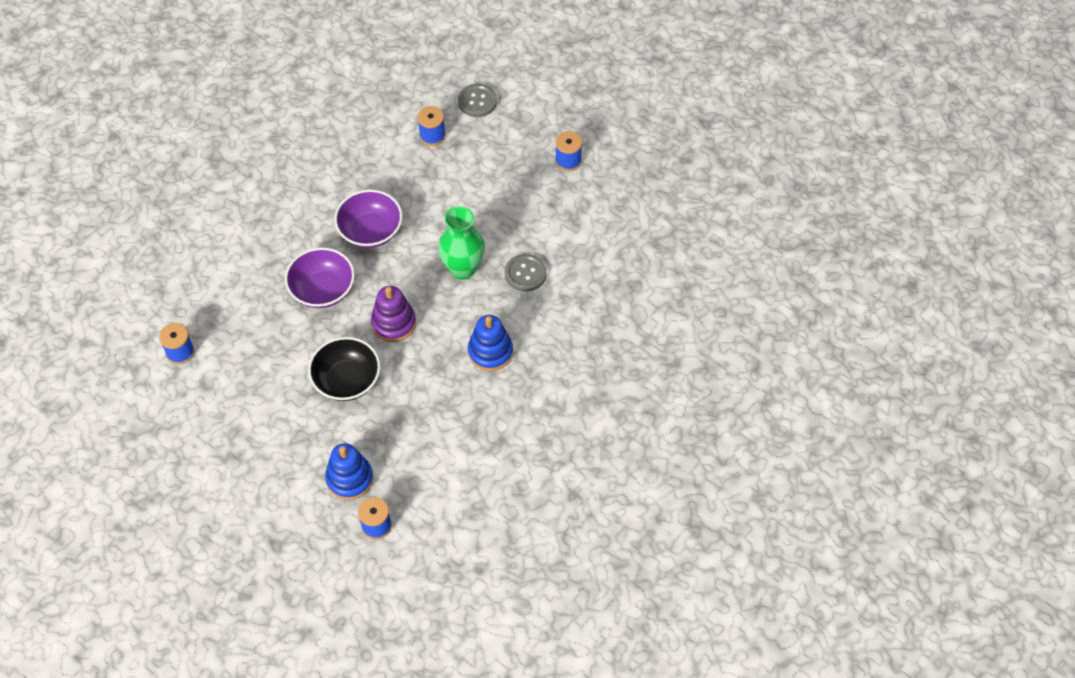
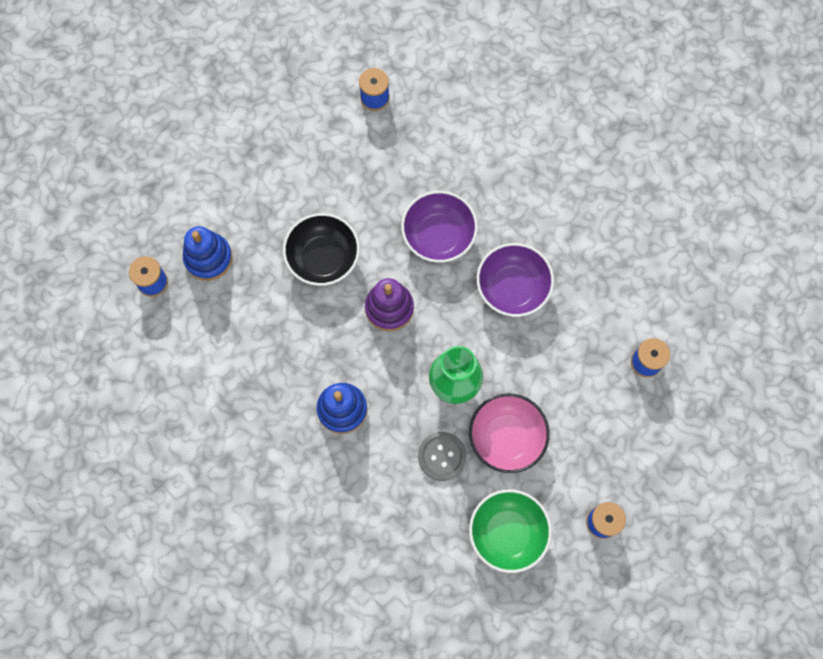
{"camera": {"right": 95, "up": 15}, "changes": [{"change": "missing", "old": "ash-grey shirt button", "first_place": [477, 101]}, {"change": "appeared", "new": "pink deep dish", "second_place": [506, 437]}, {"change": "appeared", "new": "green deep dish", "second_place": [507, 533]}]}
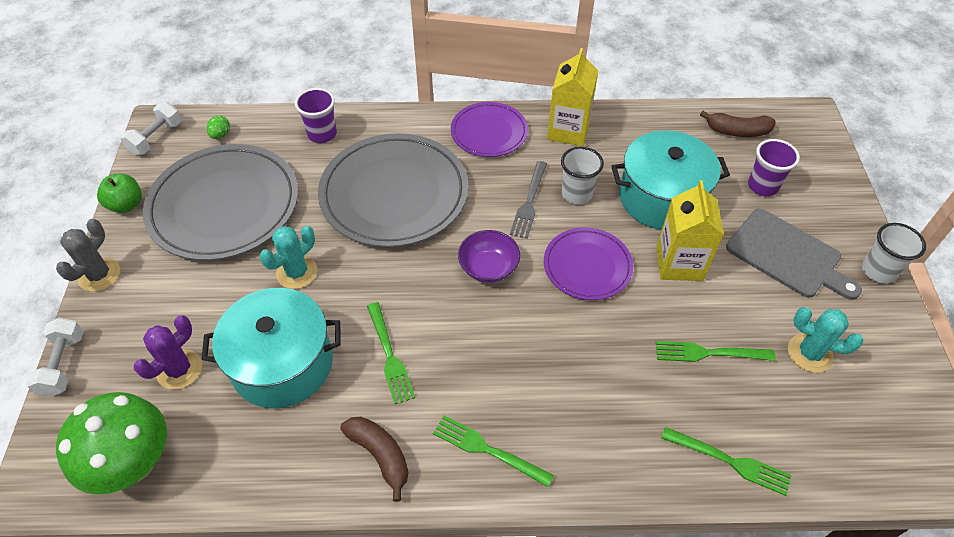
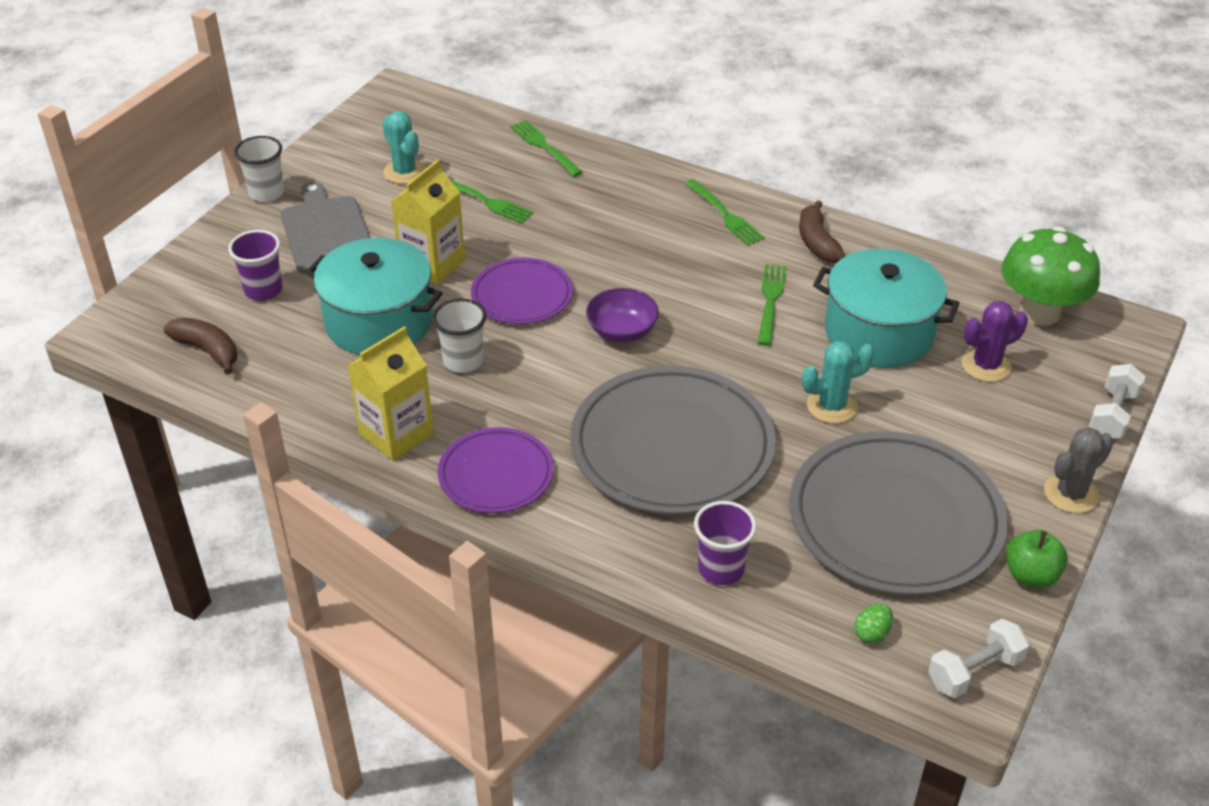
{"camera": {"right": -150, "up": -10}, "changes": [{"change": "missing", "old": "ash-grey table fork", "first_place": [529, 202]}]}
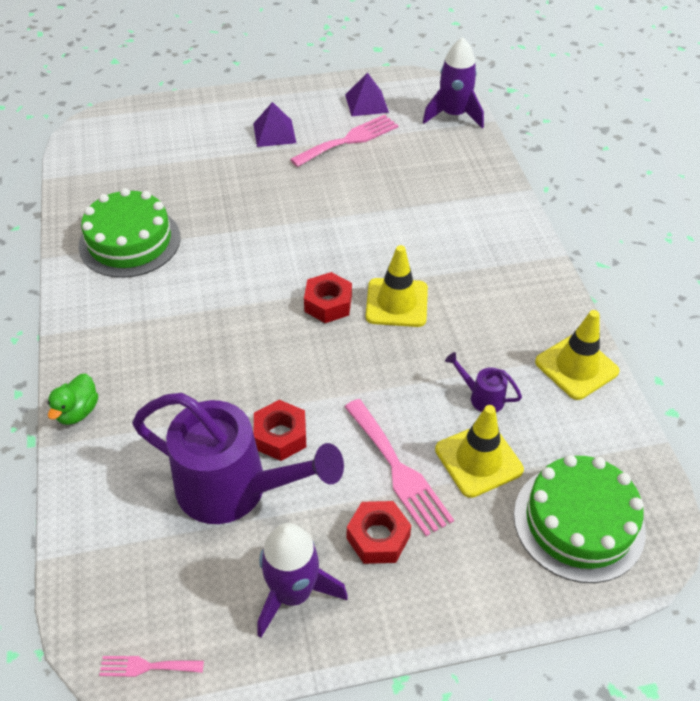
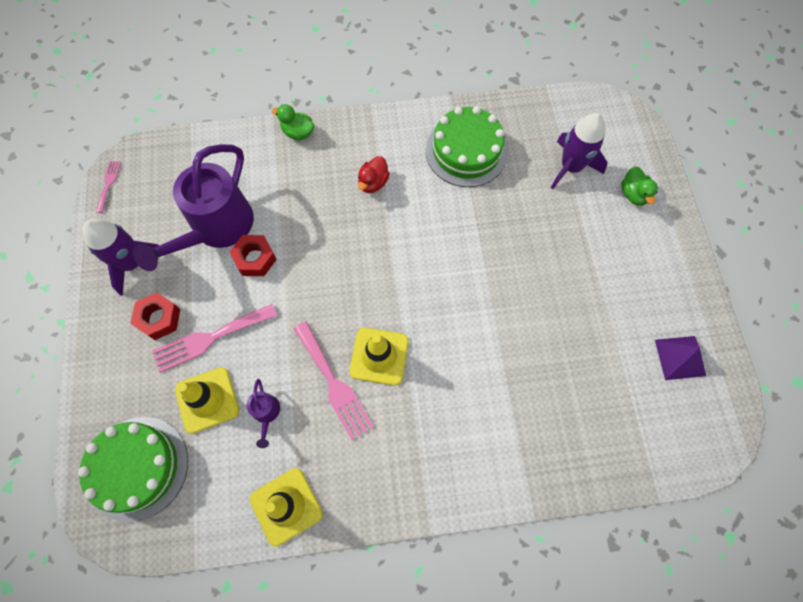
{"camera": {"right": 95, "up": 20}, "changes": [{"change": "missing", "old": "purple solid pyramid", "first_place": [274, 133]}, {"change": "missing", "old": "scarlet hex nut", "first_place": [328, 304]}, {"change": "appeared", "new": "scarlet rubber duck", "second_place": [373, 183]}, {"change": "appeared", "new": "green rubber duck", "second_place": [633, 194]}, {"change": "relocated", "old": "pink table fork", "first_place": [349, 140], "second_place": [333, 383]}, {"change": "relocated", "old": "purple rocket", "first_place": [453, 115], "second_place": [571, 167]}, {"change": "spun", "old": "purple sprinkling can", "first_place": [482, 397], "second_place": [266, 413], "degrees": 135}]}
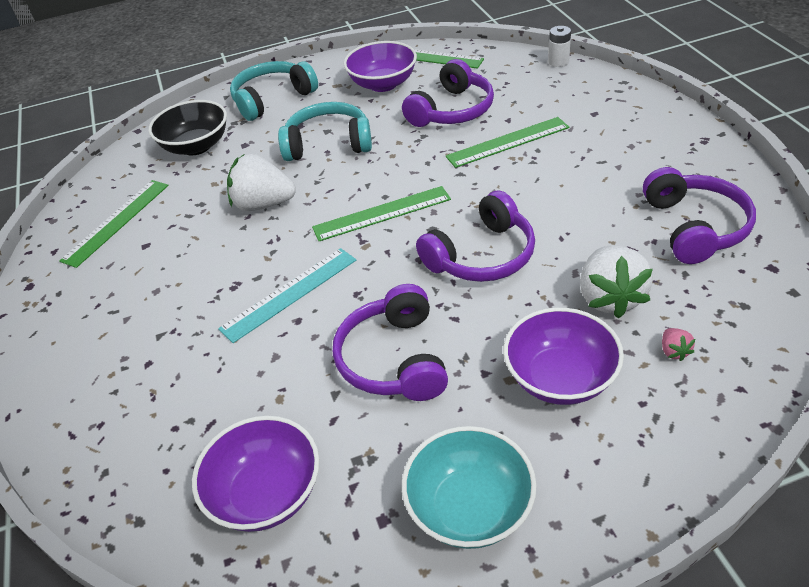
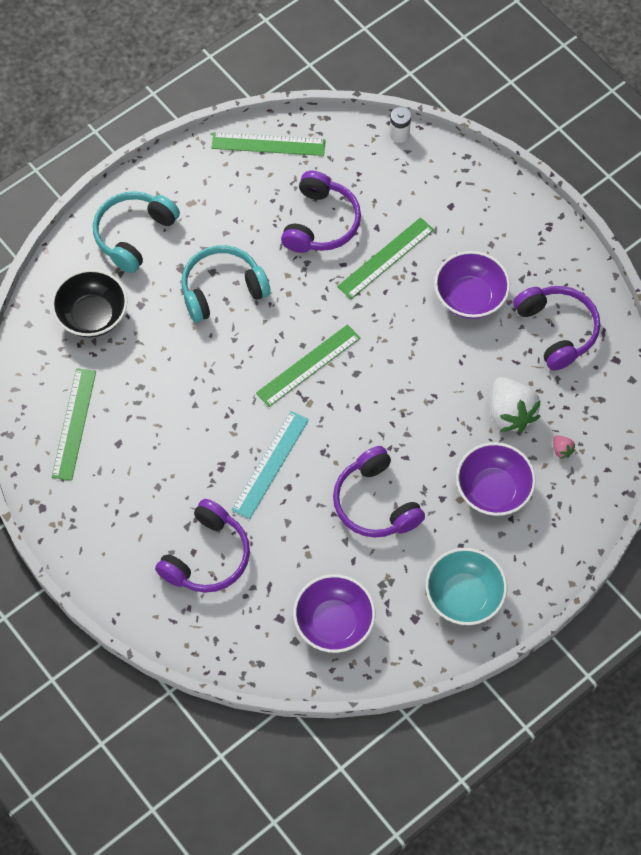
{"camera": {"right": -25, "up": 20}, "changes": [{"change": "missing", "old": "white strawberry", "first_place": [263, 204]}, {"change": "relocated", "old": "purple deep dish", "first_place": [383, 84], "second_place": [470, 297]}, {"change": "relocated", "old": "purple headphones", "first_place": [481, 255], "second_place": [207, 556]}]}
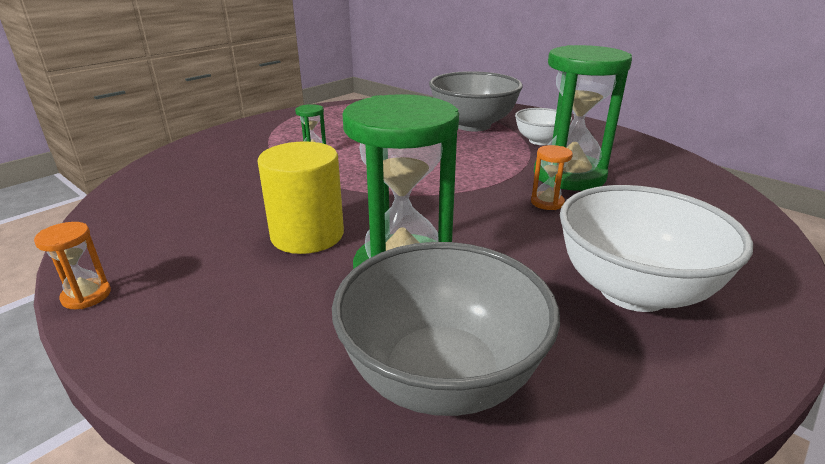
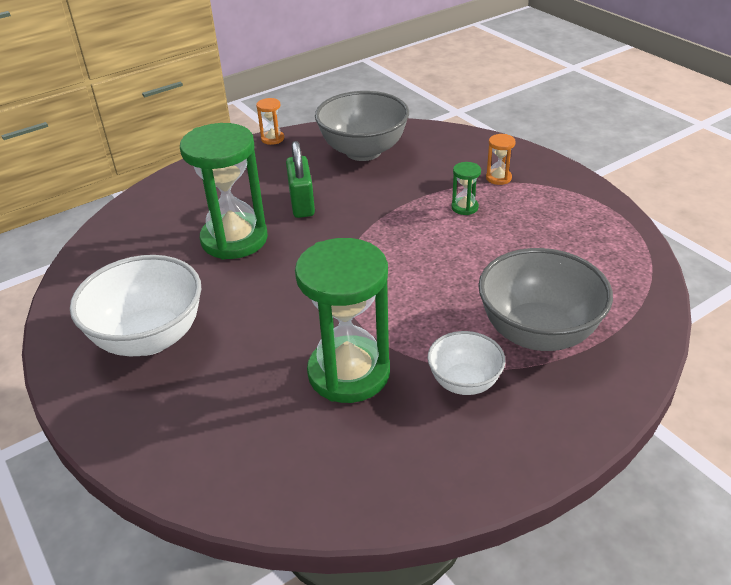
{"camera": {"right": 105, "up": 10}, "changes": [{"change": "relocated", "old": "ash-grey deep dish", "first_place": [441, 377], "second_place": [363, 151]}, {"change": "relocated", "old": "bright orange sand timer", "first_place": [547, 202], "second_place": [498, 178]}, {"change": "exchanged", "old": "bright yellow solid cylinder", "new": "green small lock", "first_place": [307, 235], "second_place": [302, 203]}]}
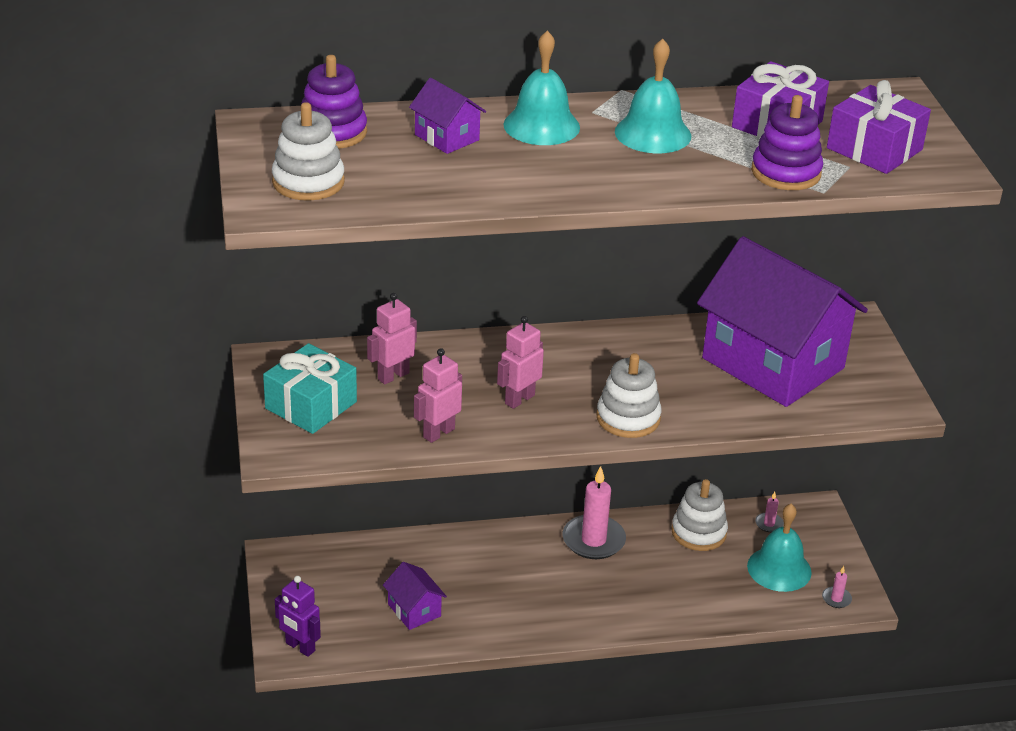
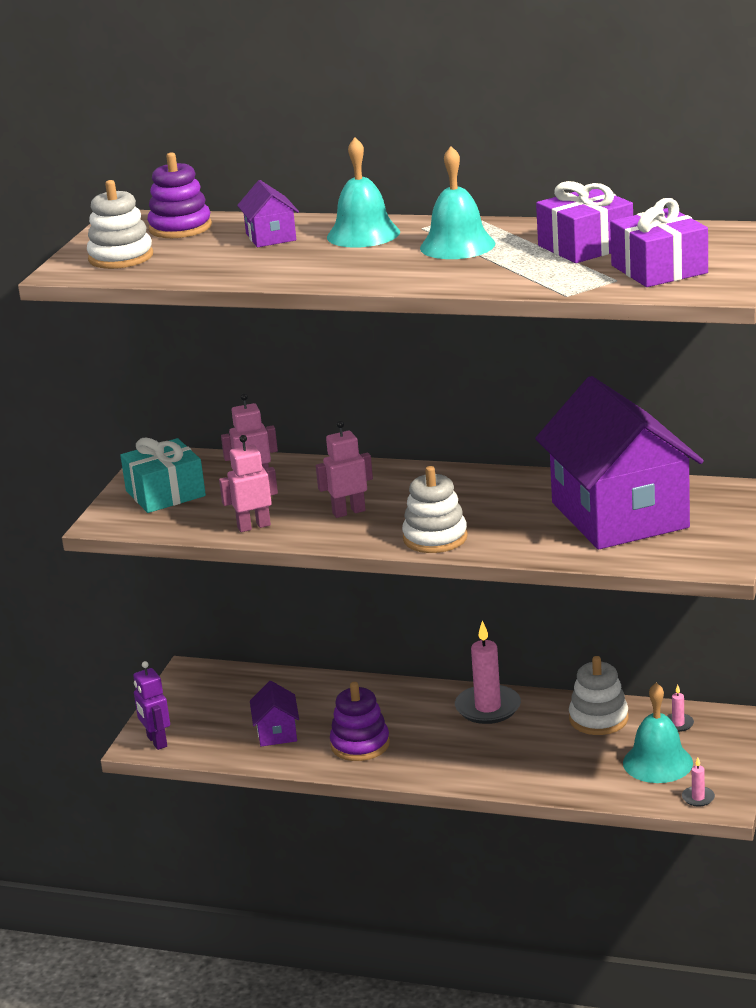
{"camera": {"right": 30, "up": -10}, "changes": [{"change": "relocated", "old": "purple stacking rings", "first_place": [786, 172], "second_place": [360, 744]}]}
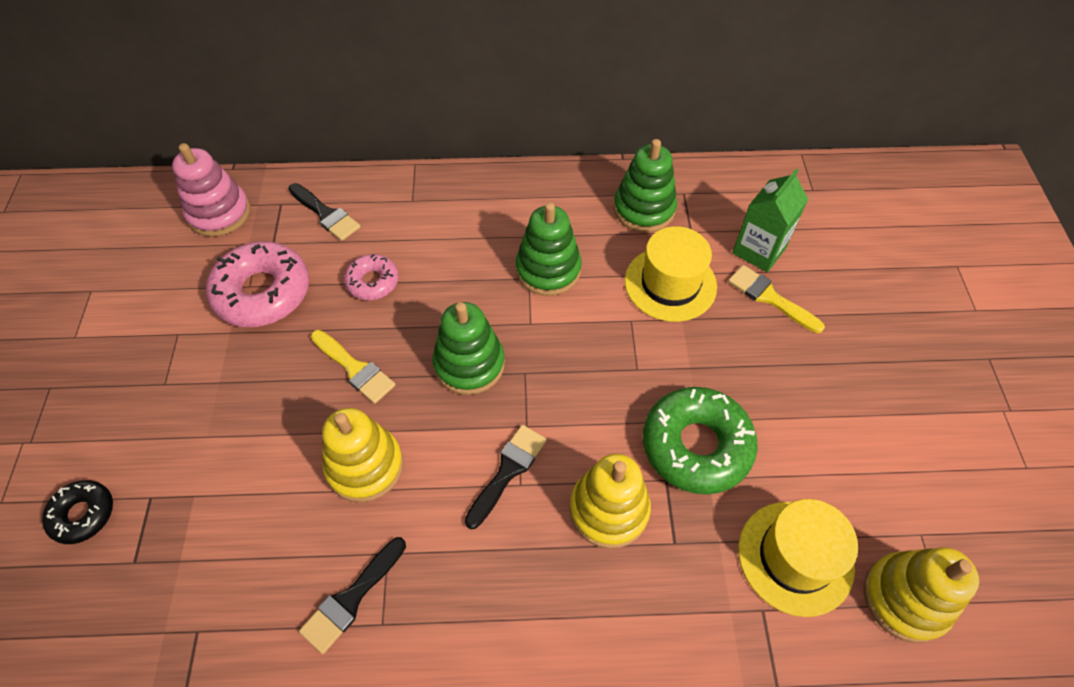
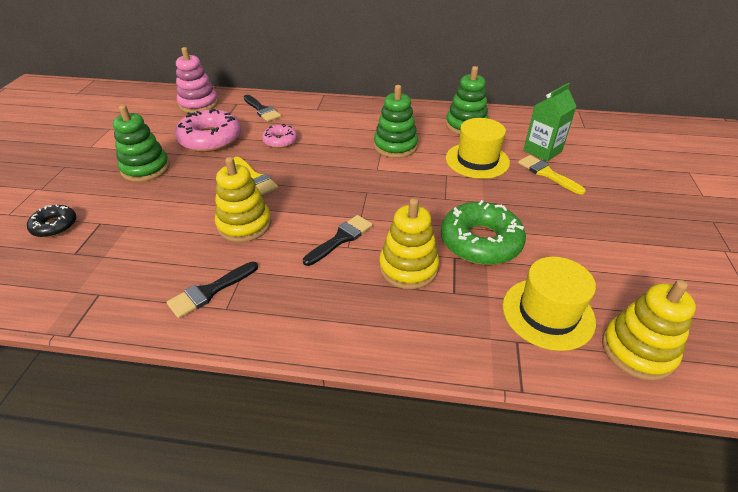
{"camera": {"right": 10, "up": -15}, "changes": [{"change": "relocated", "old": "green stacking rings", "first_place": [469, 364], "second_place": [145, 168]}]}
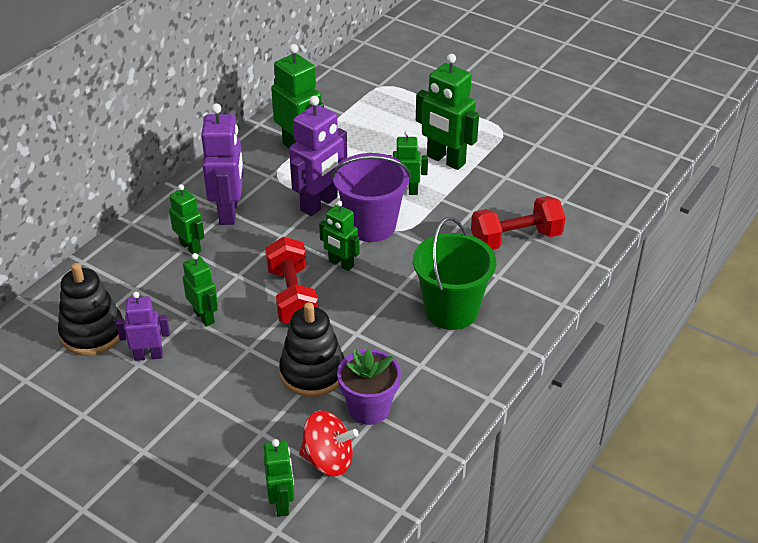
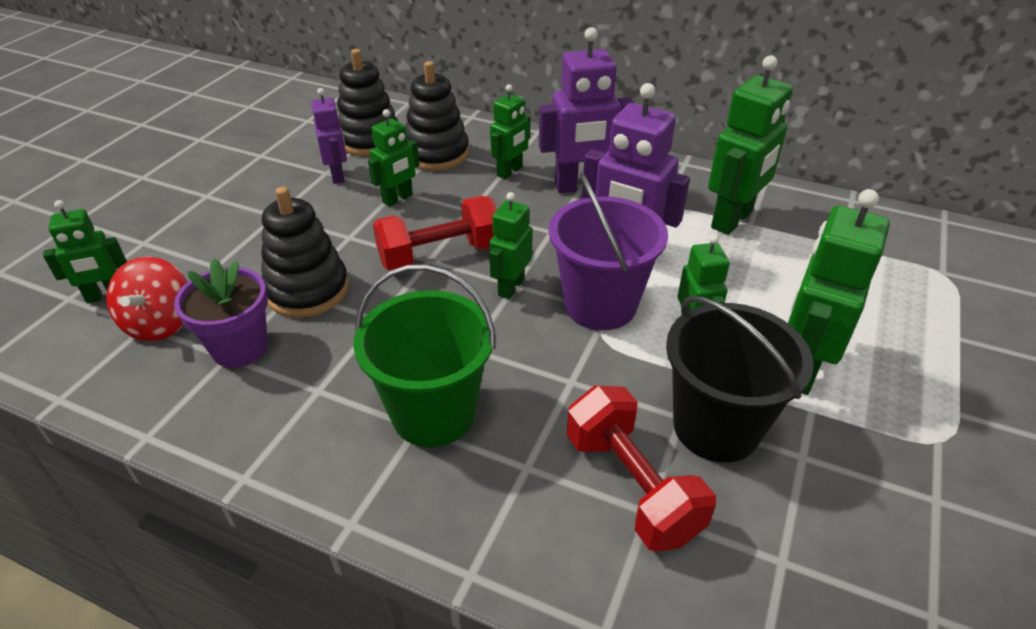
{"camera": {"right": 80, "up": 0}, "changes": [{"change": "appeared", "new": "jet-black stacking rings", "second_place": [436, 154]}, {"change": "appeared", "new": "jet-black sand bucket", "second_place": [716, 427]}]}
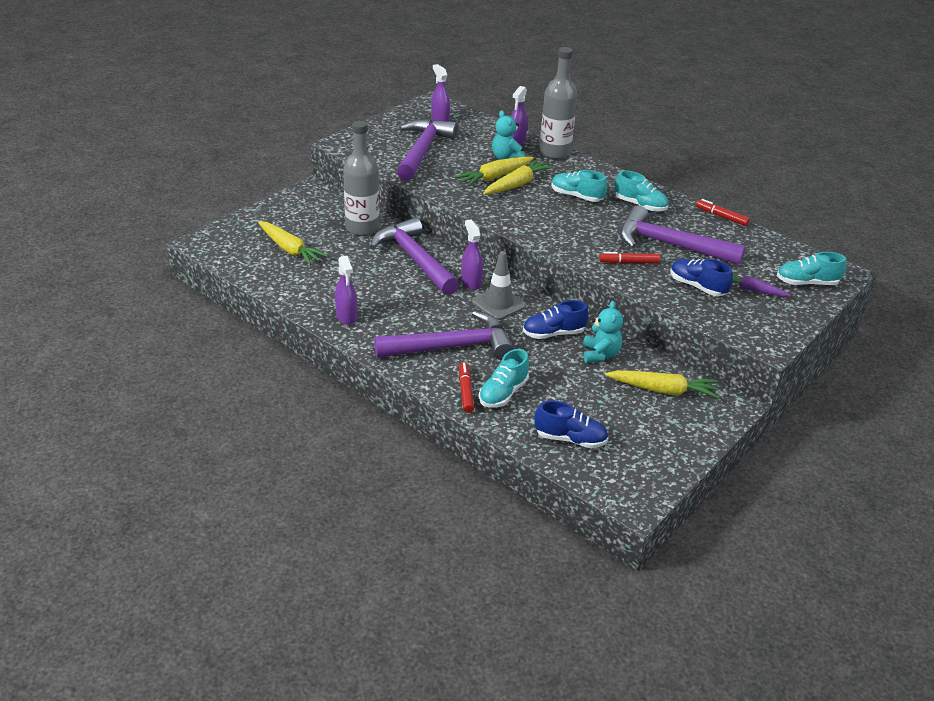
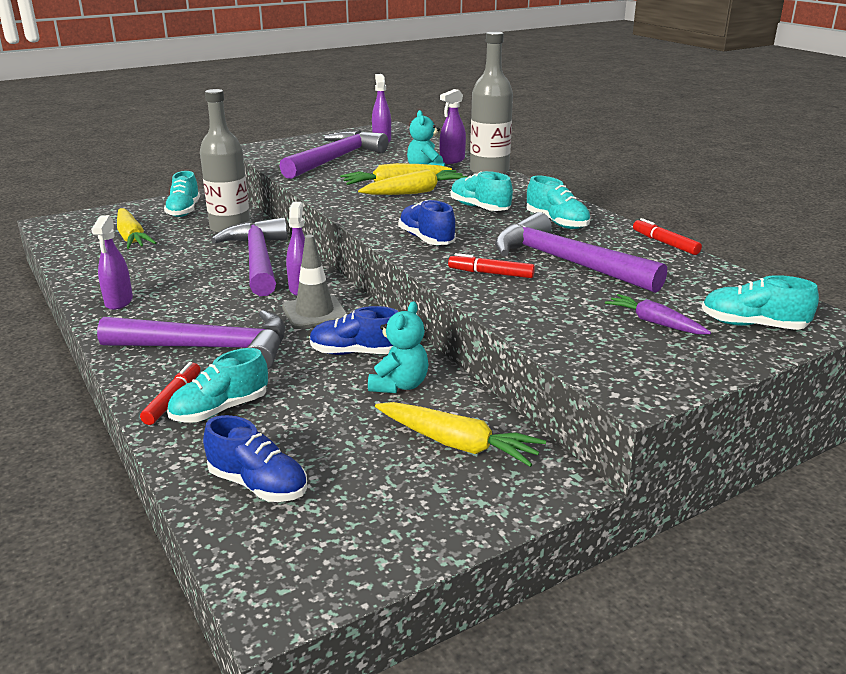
{"camera": {"right": 20, "up": -10}, "changes": [{"change": "appeared", "new": "turquoise lace-up shoe", "second_place": [184, 211]}, {"change": "relocated", "old": "cobalt lace-up shoe", "first_place": [697, 287], "second_place": [426, 239]}]}
